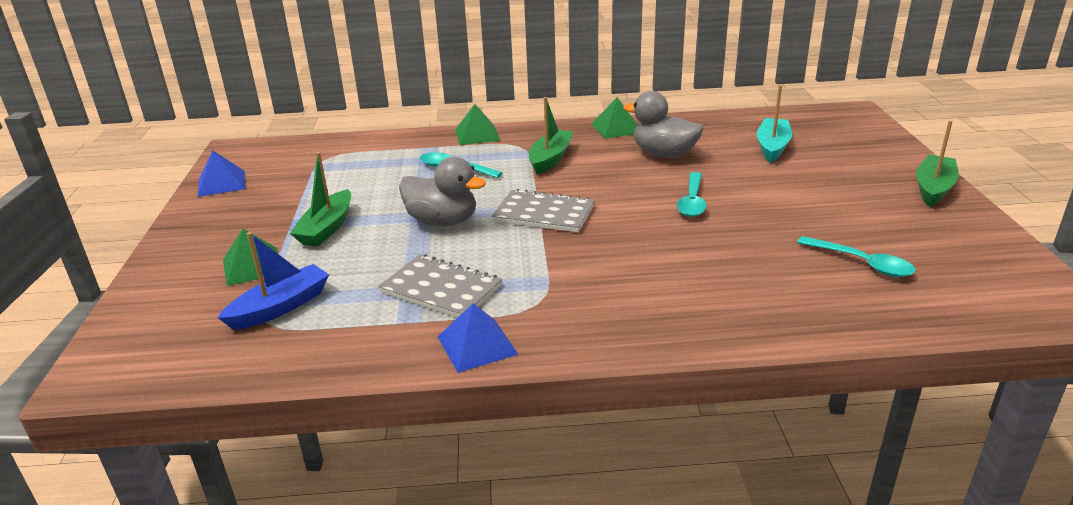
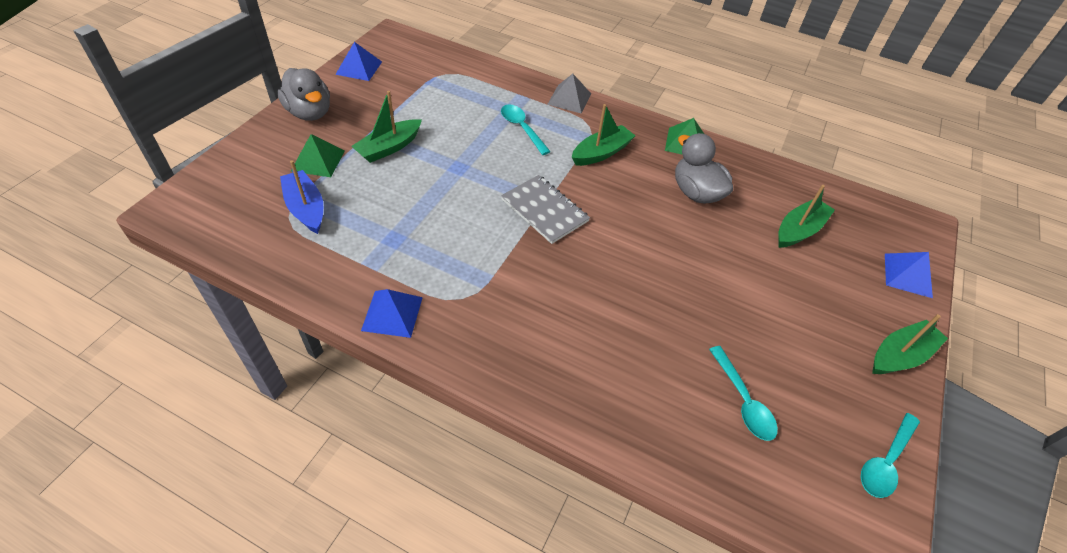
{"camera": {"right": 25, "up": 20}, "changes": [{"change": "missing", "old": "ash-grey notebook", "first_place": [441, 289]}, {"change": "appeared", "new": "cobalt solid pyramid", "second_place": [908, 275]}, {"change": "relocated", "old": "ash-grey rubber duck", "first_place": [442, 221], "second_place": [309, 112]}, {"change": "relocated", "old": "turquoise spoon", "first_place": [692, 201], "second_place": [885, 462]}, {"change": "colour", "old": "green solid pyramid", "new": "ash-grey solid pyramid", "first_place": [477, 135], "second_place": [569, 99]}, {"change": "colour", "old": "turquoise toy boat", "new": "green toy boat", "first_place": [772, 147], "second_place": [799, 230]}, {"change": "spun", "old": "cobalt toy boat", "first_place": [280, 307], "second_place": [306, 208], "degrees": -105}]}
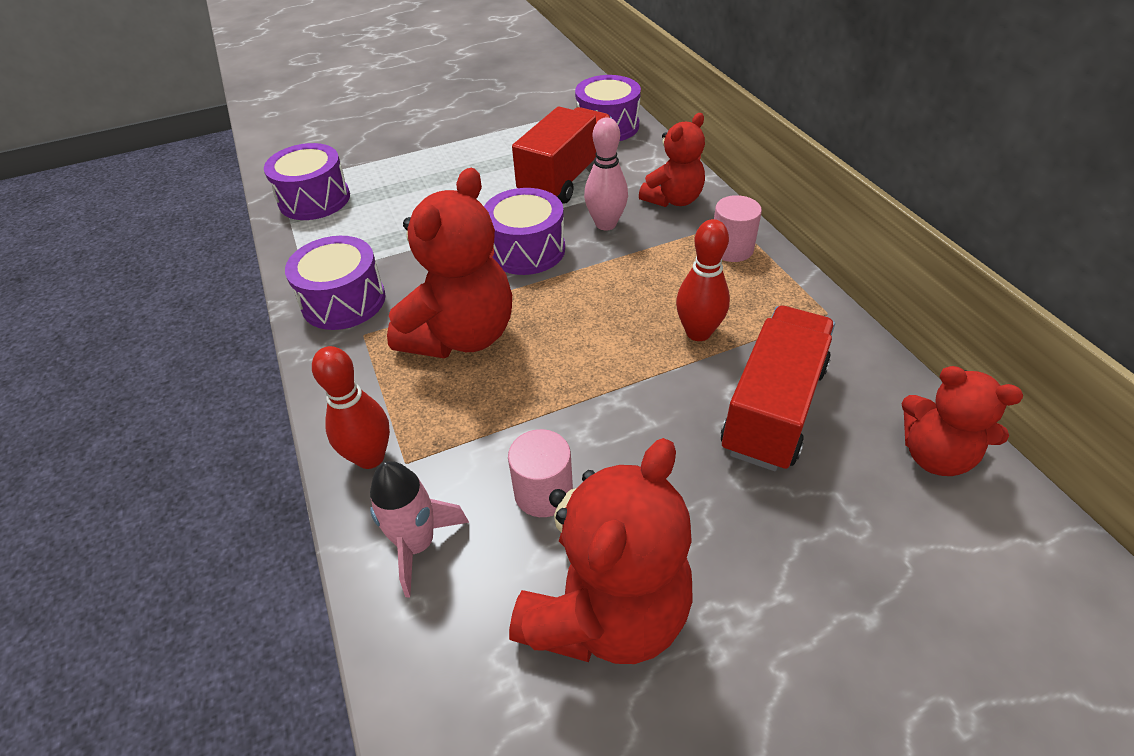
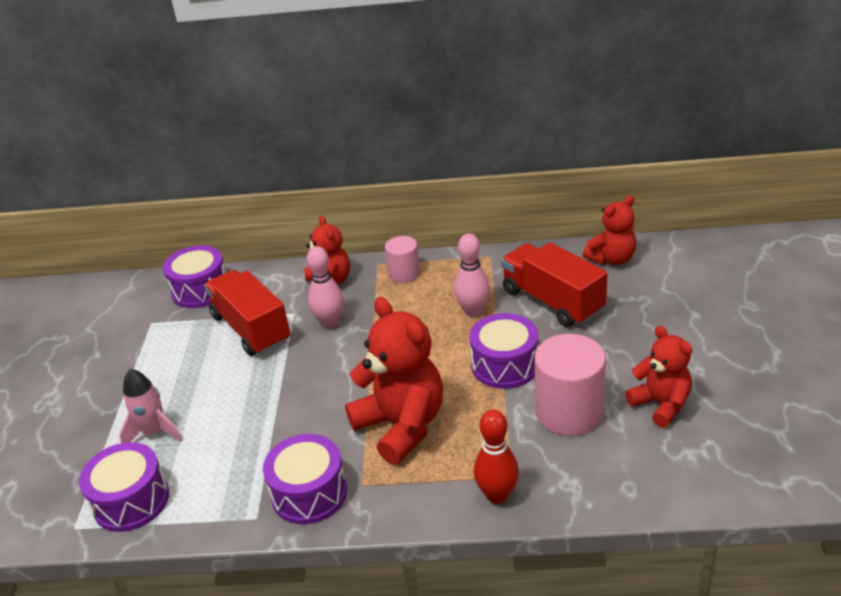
{"camera": {"right": -65, "up": -10}, "changes": [{"change": "relocated", "old": "pink rocket", "first_place": [417, 544], "second_place": [154, 432]}, {"change": "relocated", "old": "purple snare drum", "first_place": [526, 250], "second_place": [505, 365]}, {"change": "colour", "old": "scarlet tenpin", "new": "pink tenpin", "first_place": [698, 332], "second_place": [473, 311]}, {"change": "size", "old": "pink solid cylinder", "first_place": [543, 492], "second_place": [569, 412], "factor": 1.71}, {"change": "size", "old": "scarlet teddy", "first_place": [605, 612], "second_place": [661, 404], "factor": 0.61}]}
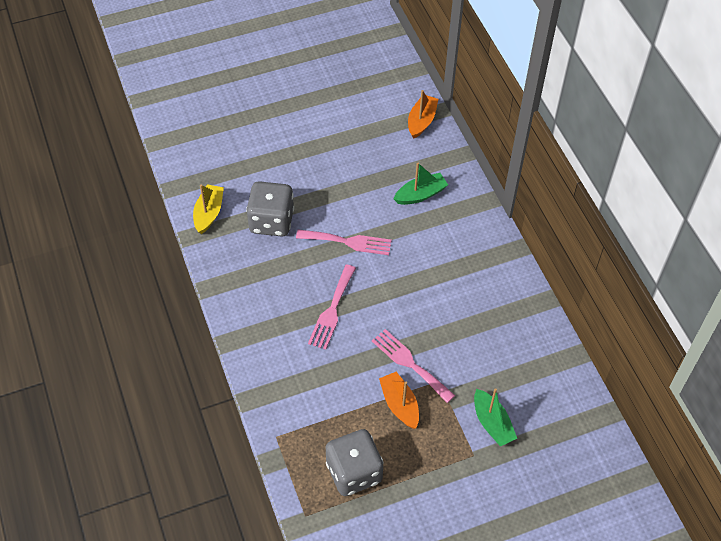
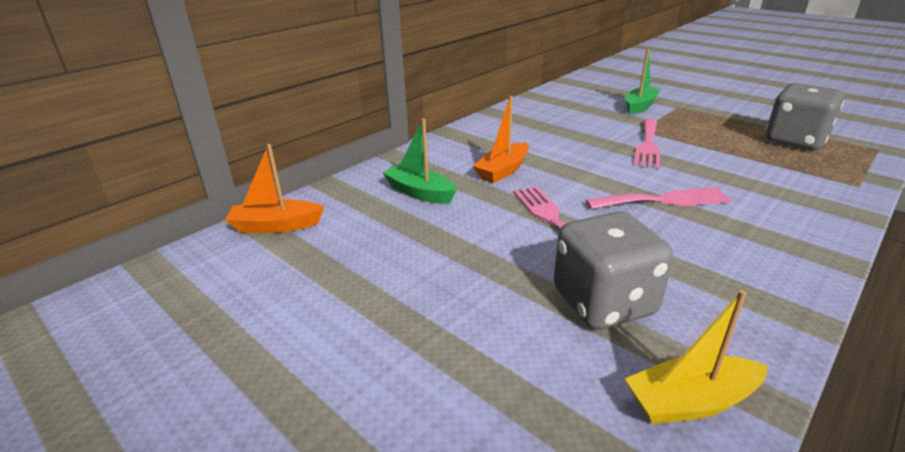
{"camera": {"right": -115, "up": -25}, "changes": [{"change": "relocated", "old": "bright orange toy boat", "first_place": [399, 404], "second_place": [503, 171]}]}
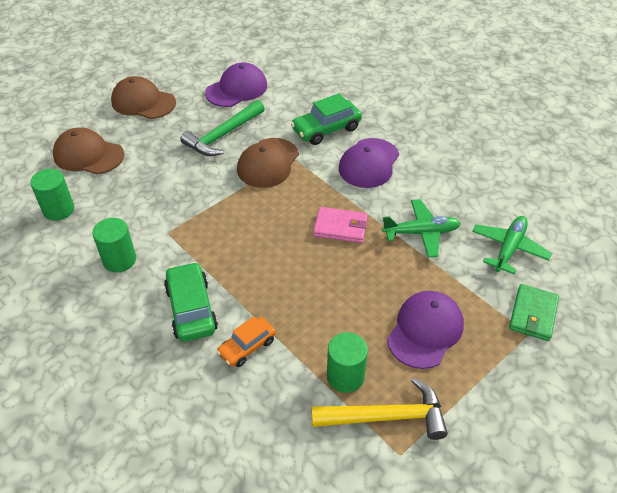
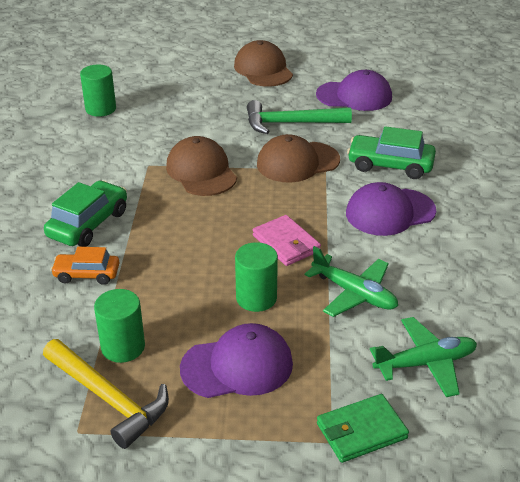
{"camera": {"right": 45, "up": -10}, "changes": [{"change": "relocated", "old": "dark brown baseball cap", "first_place": [88, 155], "second_place": [201, 171]}, {"change": "relocated", "old": "green solid cylinder", "first_place": [119, 260], "second_place": [256, 298]}]}
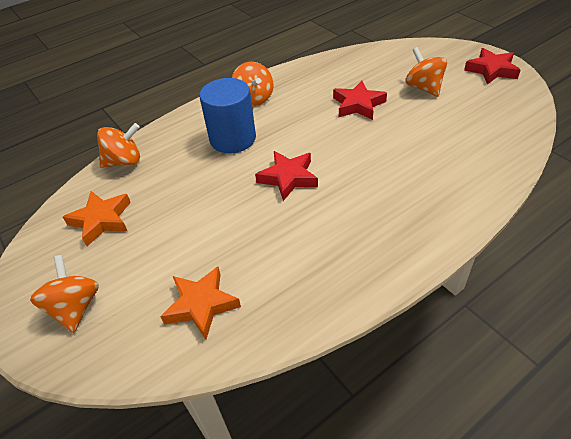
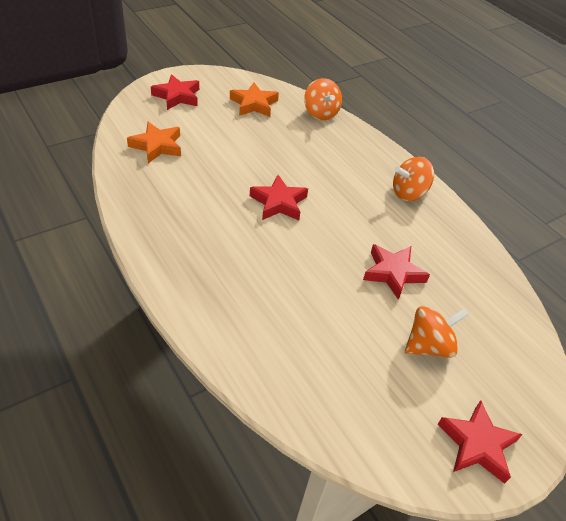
{"camera": {"right": 85, "up": 0}, "changes": [{"change": "missing", "old": "cobalt solid cylinder", "first_place": [233, 139]}, {"change": "exchanged", "old": "bright orange spinning top", "new": "scarlet star shape", "first_place": [75, 307], "second_place": [177, 96]}]}
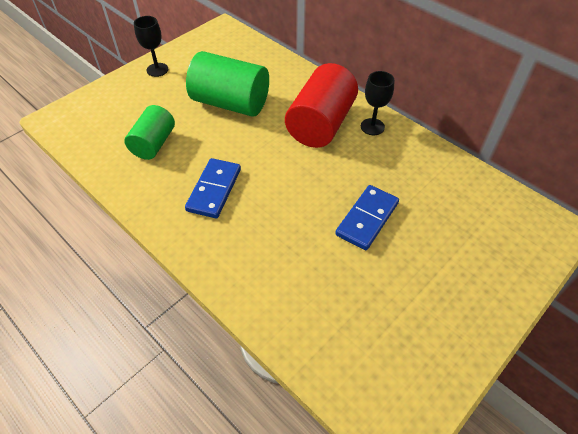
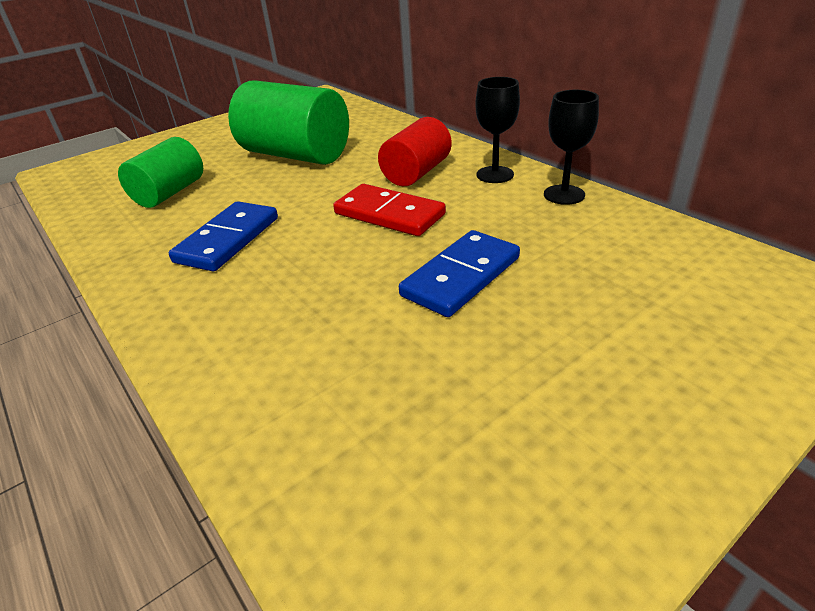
{"camera": {"right": 10, "up": -15}, "changes": [{"change": "appeared", "new": "scarlet domino tile", "second_place": [389, 214]}, {"change": "relocated", "old": "jet-black goblet", "first_place": [157, 70], "second_place": [564, 195]}, {"change": "size", "old": "scarlet solid cylinder", "first_place": [320, 124], "second_place": [416, 173], "factor": 0.62}]}
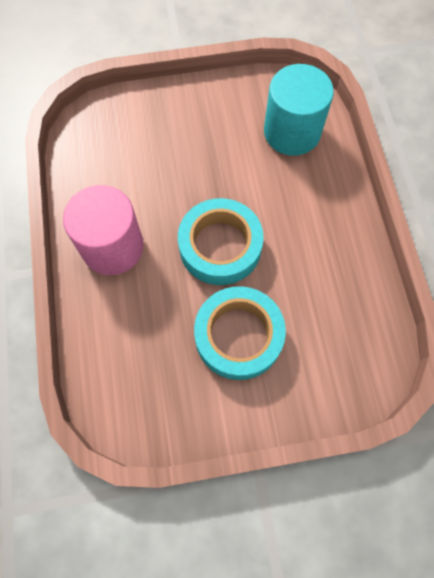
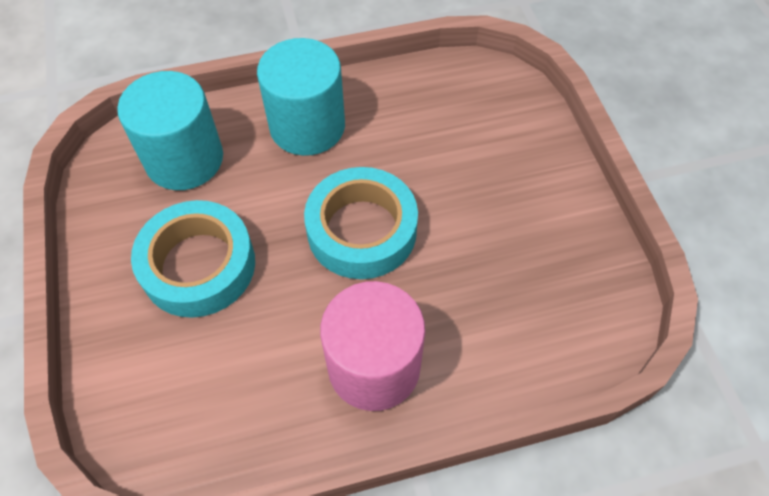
{"camera": {"right": -95, "up": -10}, "changes": [{"change": "appeared", "new": "turquoise solid cylinder", "second_place": [307, 126]}, {"change": "relocated", "old": "turquoise tape", "first_place": [238, 336], "second_place": [198, 265]}]}
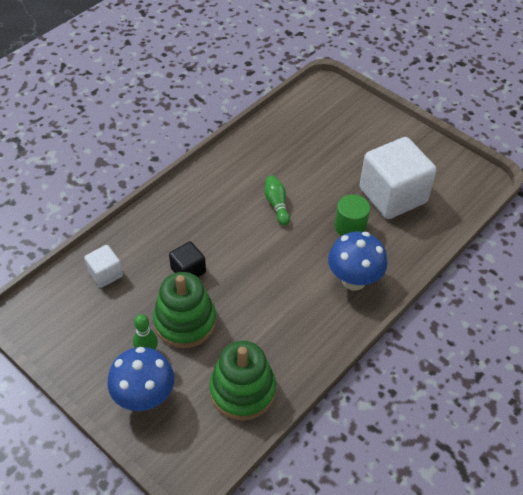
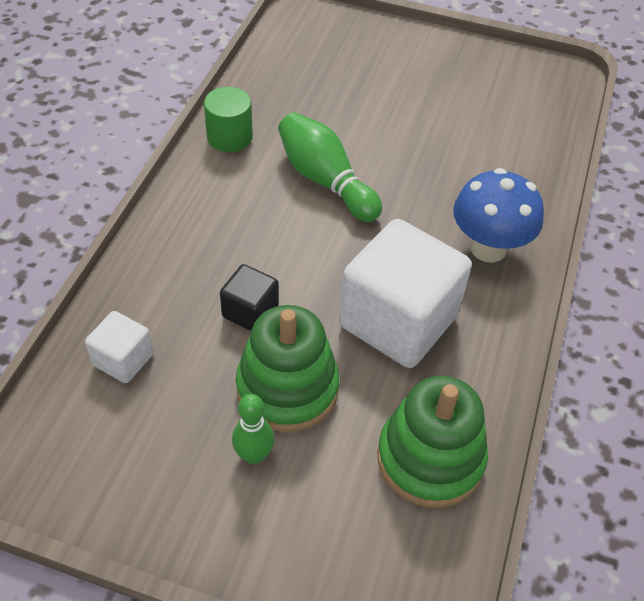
{"camera": {"right": -25, "up": 0}, "changes": [{"change": "missing", "old": "cobalt fungus", "first_place": [144, 397]}, {"change": "relocated", "old": "green solid cylinder", "first_place": [350, 227], "second_place": [229, 137]}, {"change": "relocated", "old": "white solid cube", "first_place": [392, 195], "second_place": [398, 321]}, {"change": "size", "old": "green tenpin", "first_place": [276, 204], "second_place": [325, 181], "factor": 1.66}]}
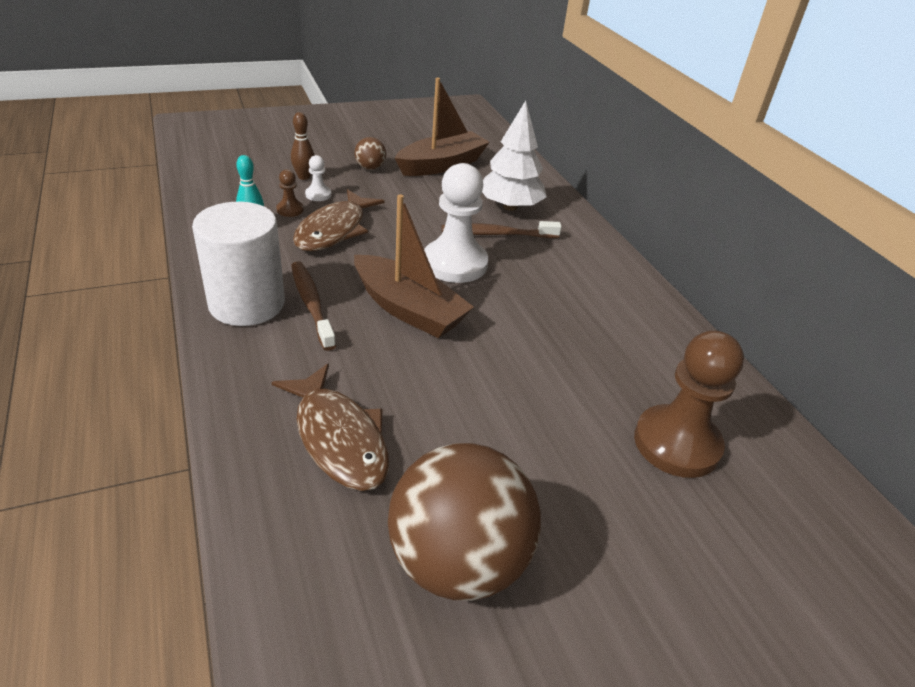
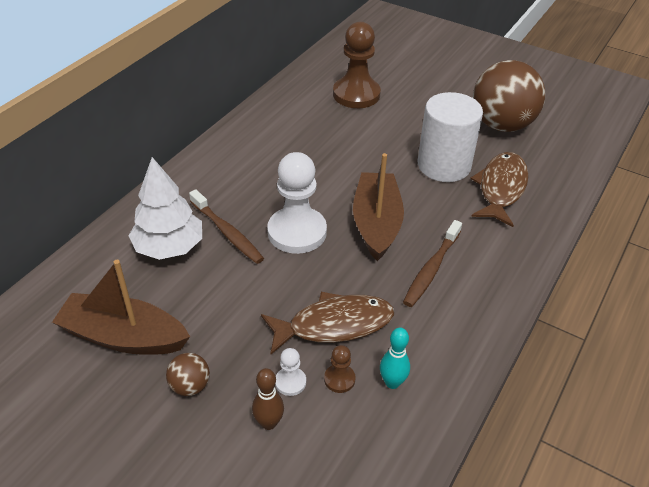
{"camera": {"right": -125, "up": 5}, "changes": [{"change": "relocated", "old": "white solid cylinder", "first_place": [247, 304], "second_place": [444, 165]}]}
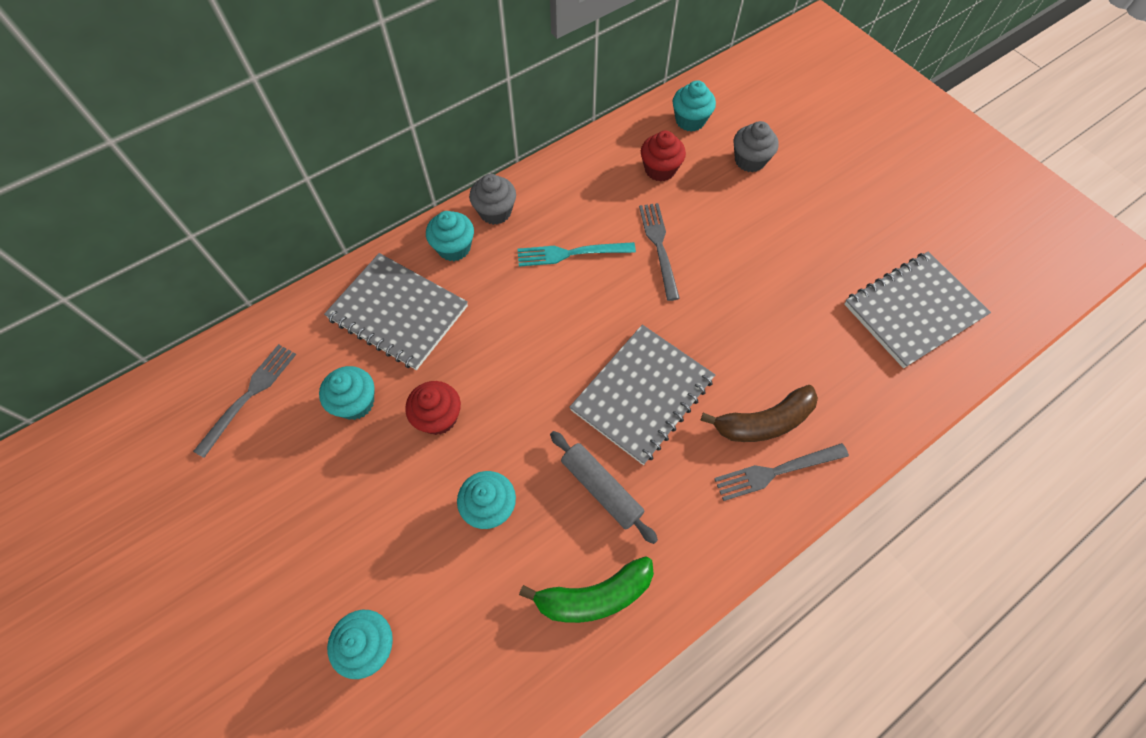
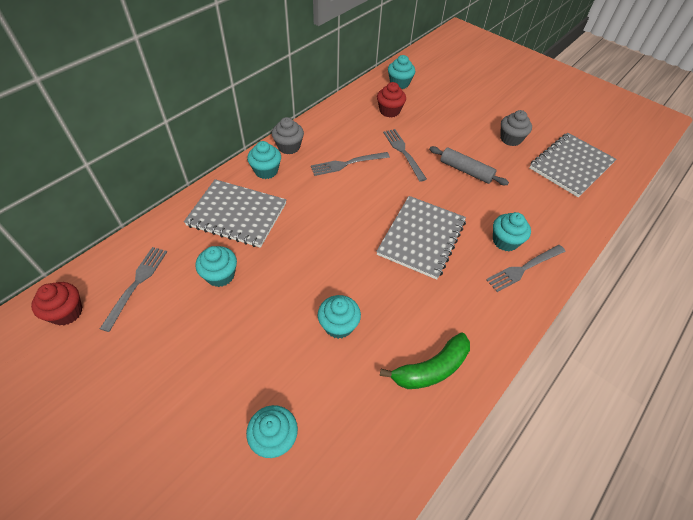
{"camera": {"right": -15, "up": -10}, "changes": [{"change": "relocated", "old": "scarlet muffin", "first_place": [438, 417], "second_place": [67, 312]}, {"change": "relocated", "old": "ash-grey rolling pin", "first_place": [601, 489], "second_place": [465, 171]}, {"change": "relocated", "old": "ash-grey muffin", "first_place": [749, 160], "second_place": [510, 139]}, {"change": "exchanged", "old": "dark brown banana", "new": "turquoise muffin", "first_place": [763, 422], "second_place": [505, 241]}, {"change": "colour", "old": "turquoise table fork", "new": "ash-grey table fork", "first_place": [570, 254], "second_place": [346, 164]}]}
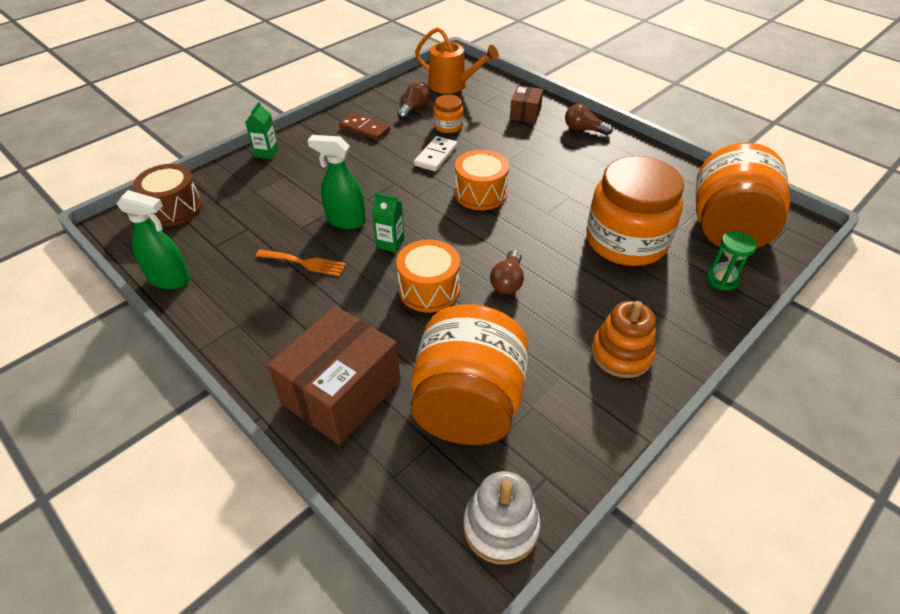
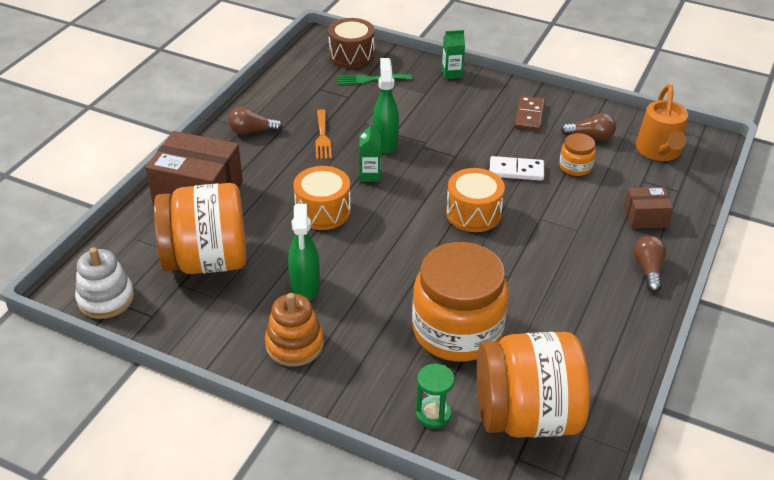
{"camera": {"right": 70, "up": -5}, "changes": [{"change": "appeared", "new": "green table fork", "second_place": [370, 79]}, {"change": "relocated", "old": "green sprayer", "first_place": [170, 279], "second_place": [305, 288]}, {"change": "relocated", "old": "dark brown lightbulb", "first_place": [507, 281], "second_place": [252, 131]}]}
